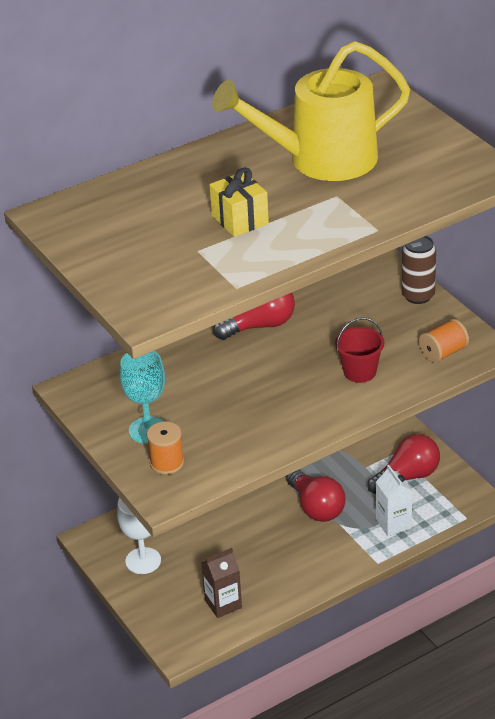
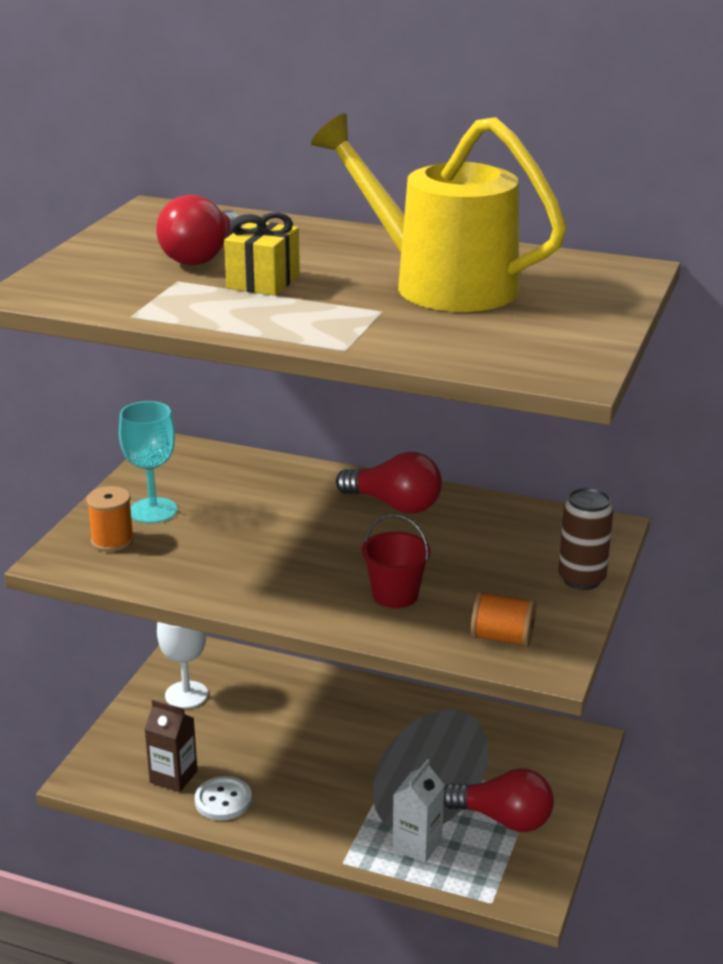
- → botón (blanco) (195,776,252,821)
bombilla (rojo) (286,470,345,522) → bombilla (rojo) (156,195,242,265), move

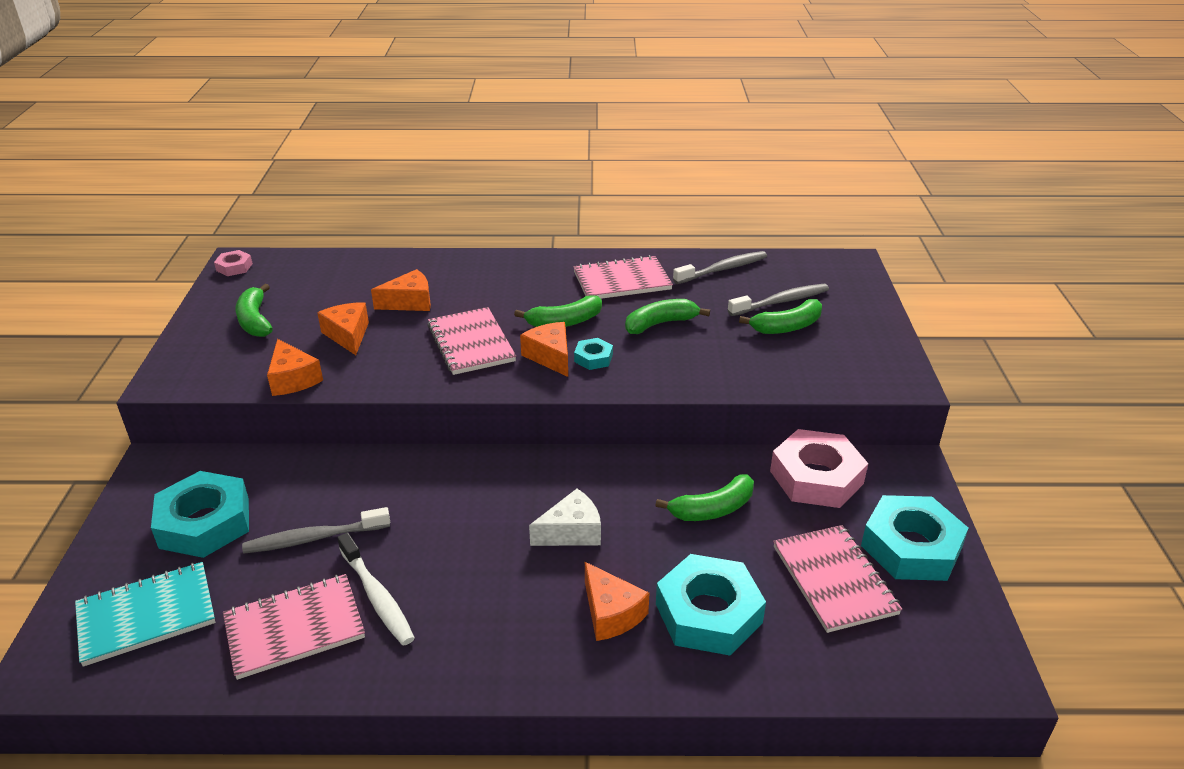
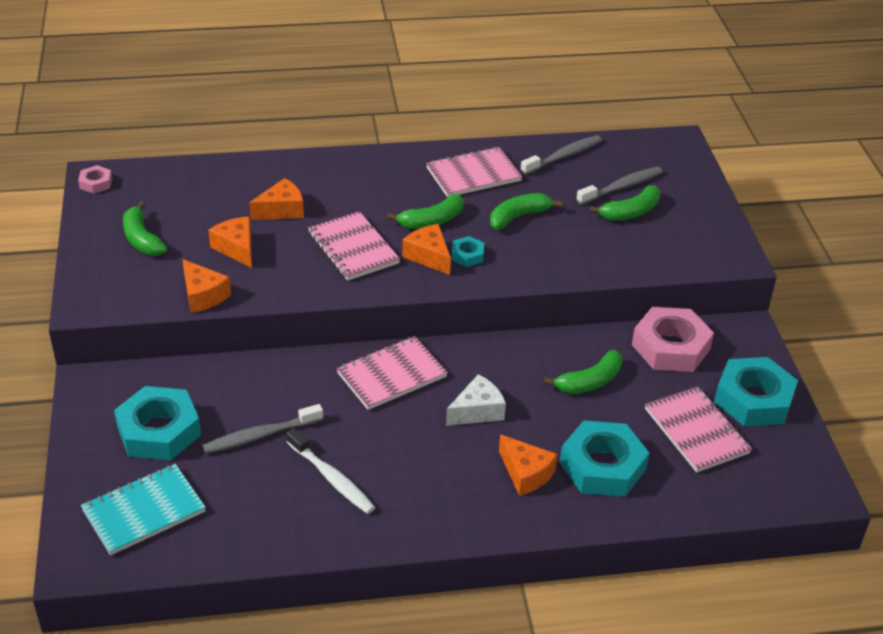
cuaderno (rosa) (223,574,365,680) → cuaderno (rosa) (336,336,448,410), move

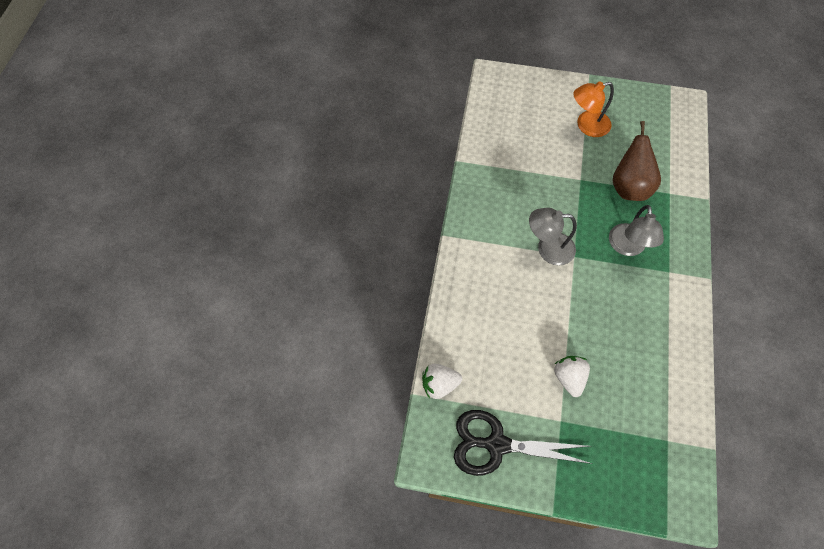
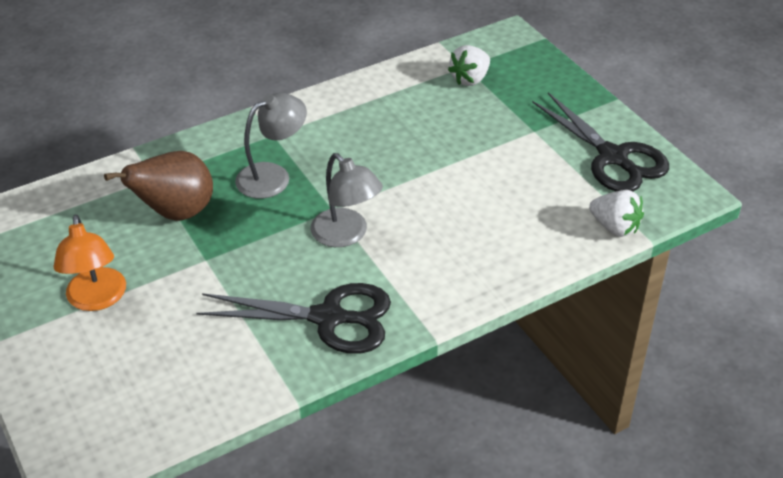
- → tijeras (negro) (197,283,391,354)
fresa (blanco) (554,356,590,397) → fresa (blanco) (448,45,490,86), move
lámpara (naranja) (573,81,614,137) → lámpara (naranja) (54,214,126,311), 45 degrees clockwise

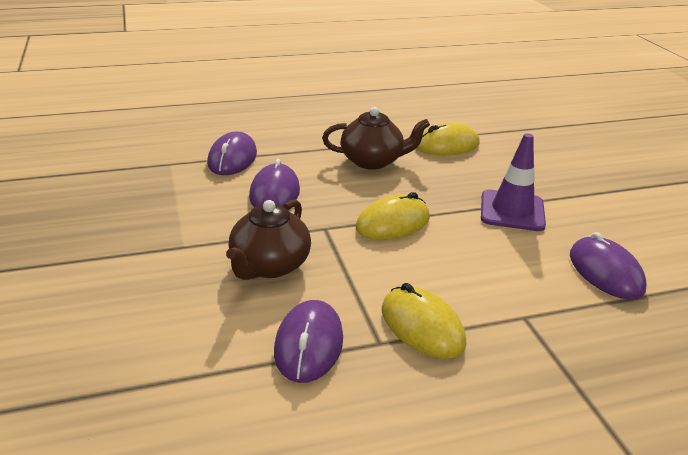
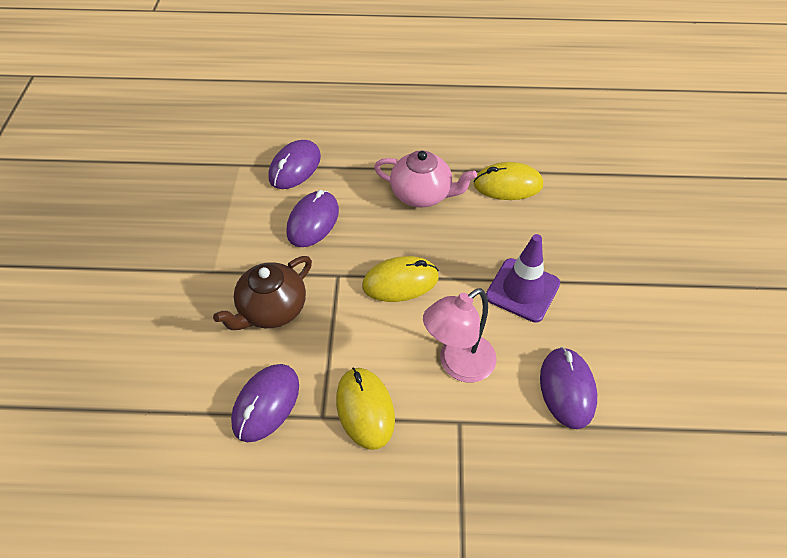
- → lámpara (rosa) (423,288,497,382)
tetera (marrón) (322,107,430,170) → tetera (rosa) (374,150,477,207)

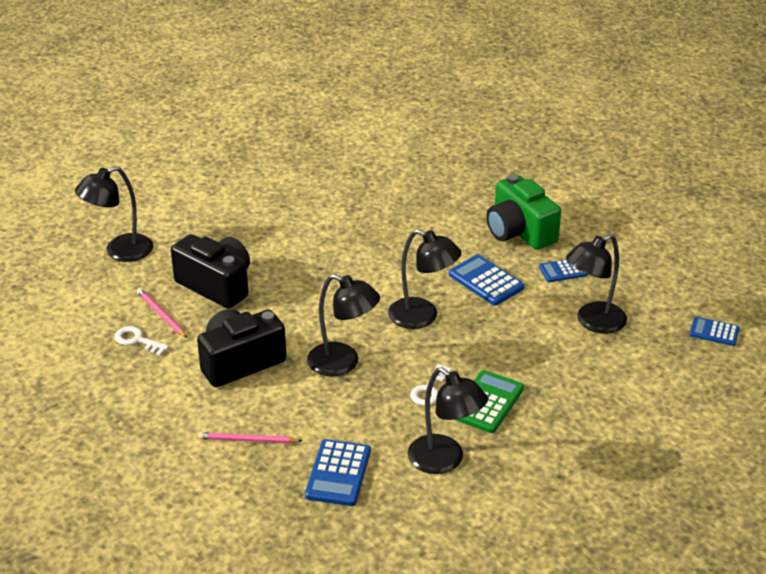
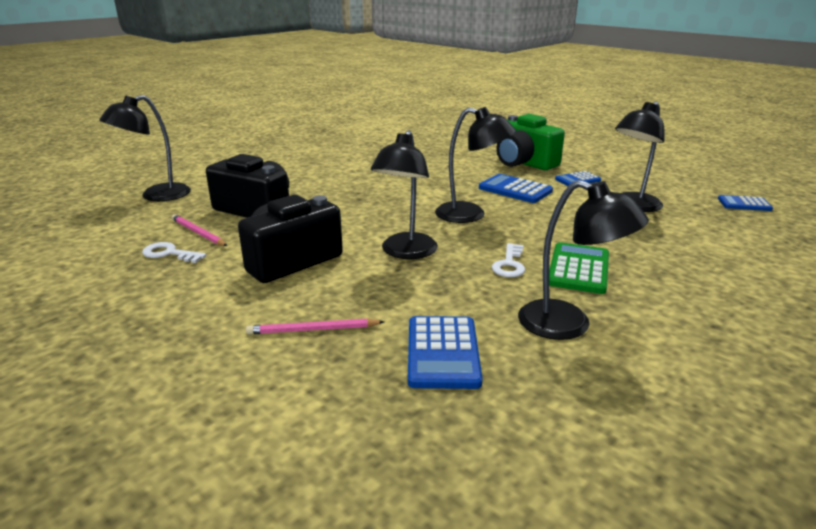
lámpara (negro) (307,274,380,377) → lámpara (negro) (371,130,438,259), 90 degrees clockwise

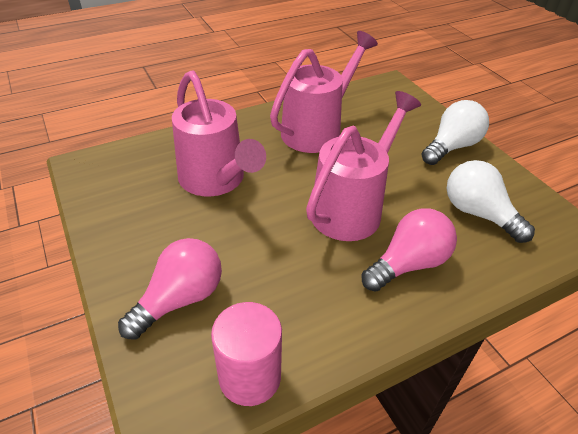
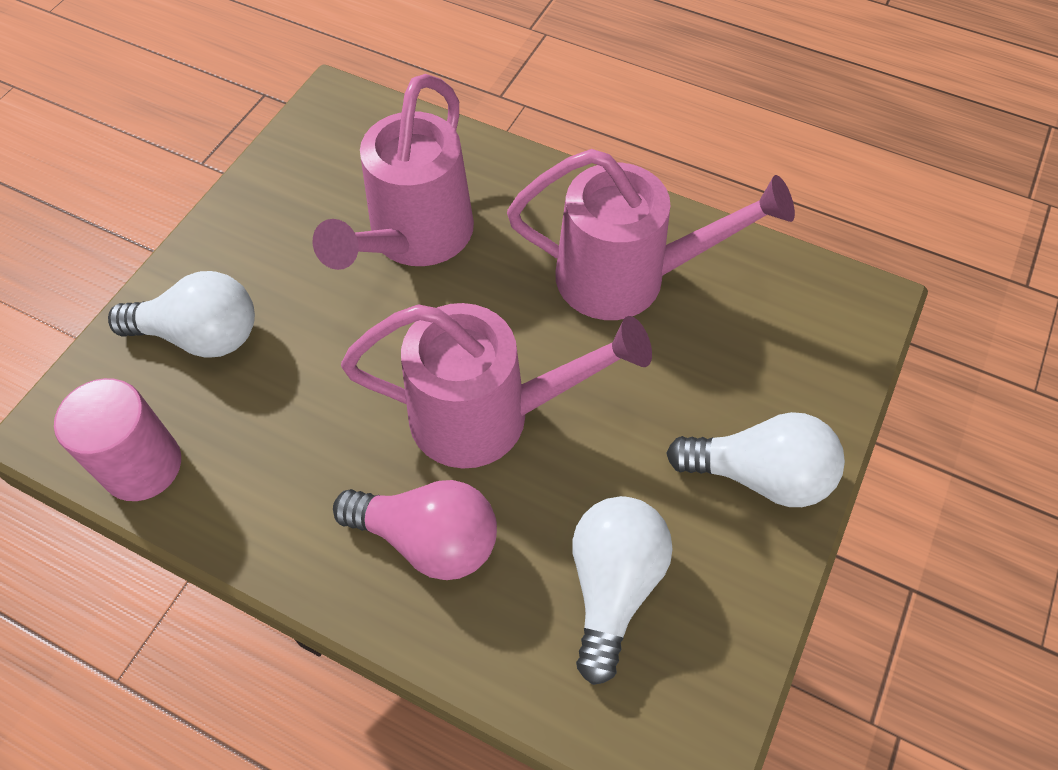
bombilla (rosa) (118,238,222,340) → bombilla (blanco) (108,271,255,358)

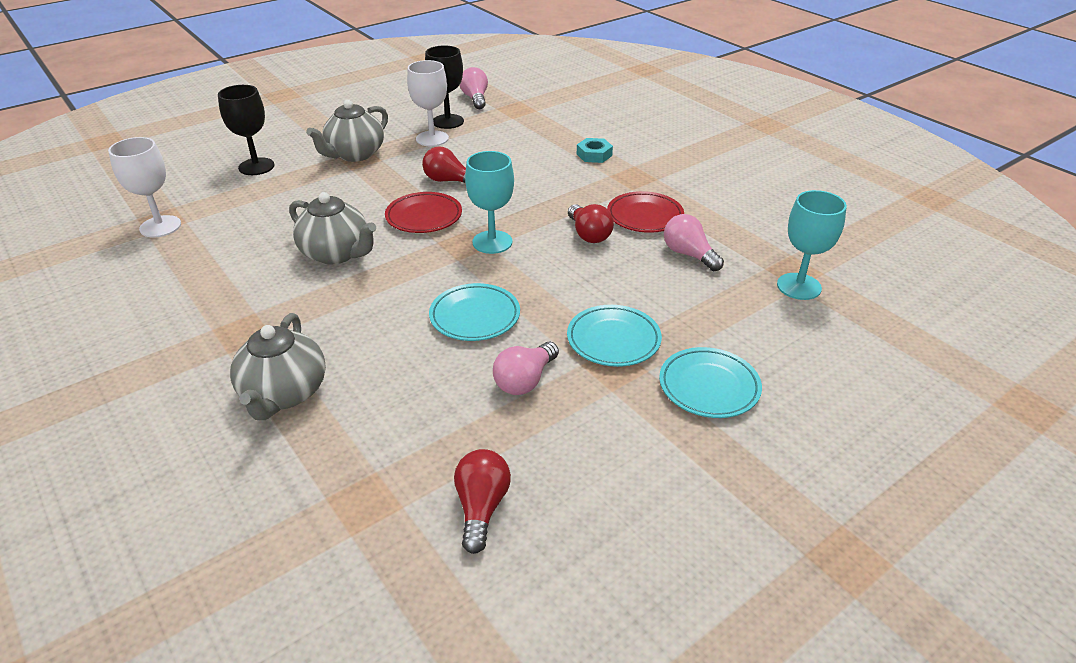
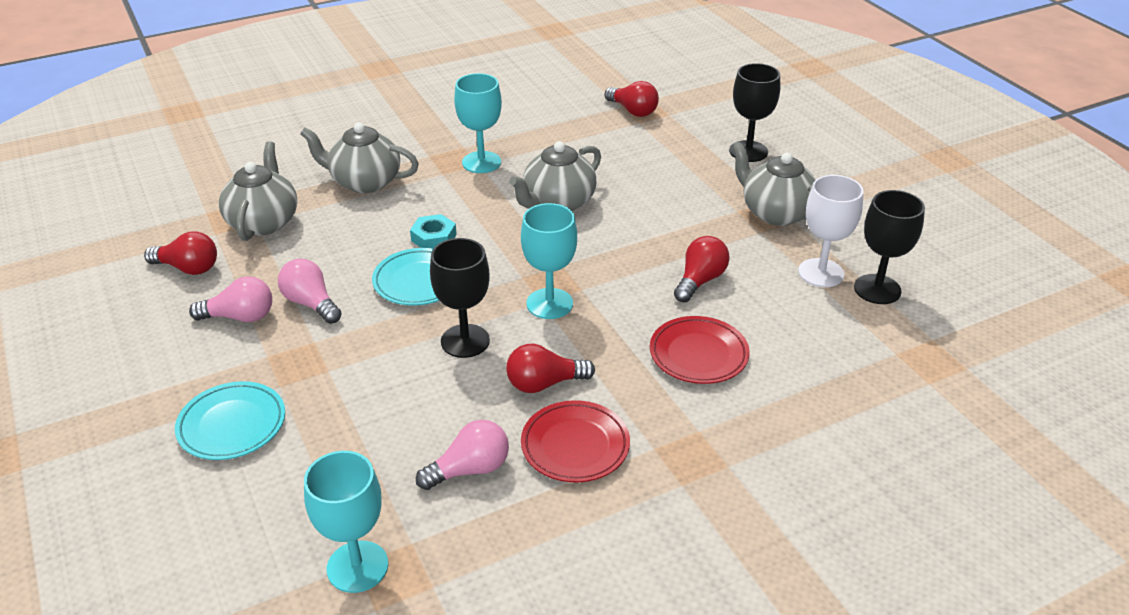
plato (turquesa) (567,305,662,367) → -
- → tetera (gris) (219,141,297,241)
- → copa (negro) (430,238,490,358)
- → copa (turquesa) (454,73,502,173)
plato (rojo) (385,192,462,233) → plato (rojo) (650,316,750,384), move
bombilla (rosa) (460,67,488,109) → bombilla (rosa) (189,276,272,322), move
tuerca (turquesa) (577,138,613,163) → tuerca (turquesa) (410,214,457,249), move
copa (blanco) (108,137,181,237) → bombilla (rojo) (605,81,659,117)

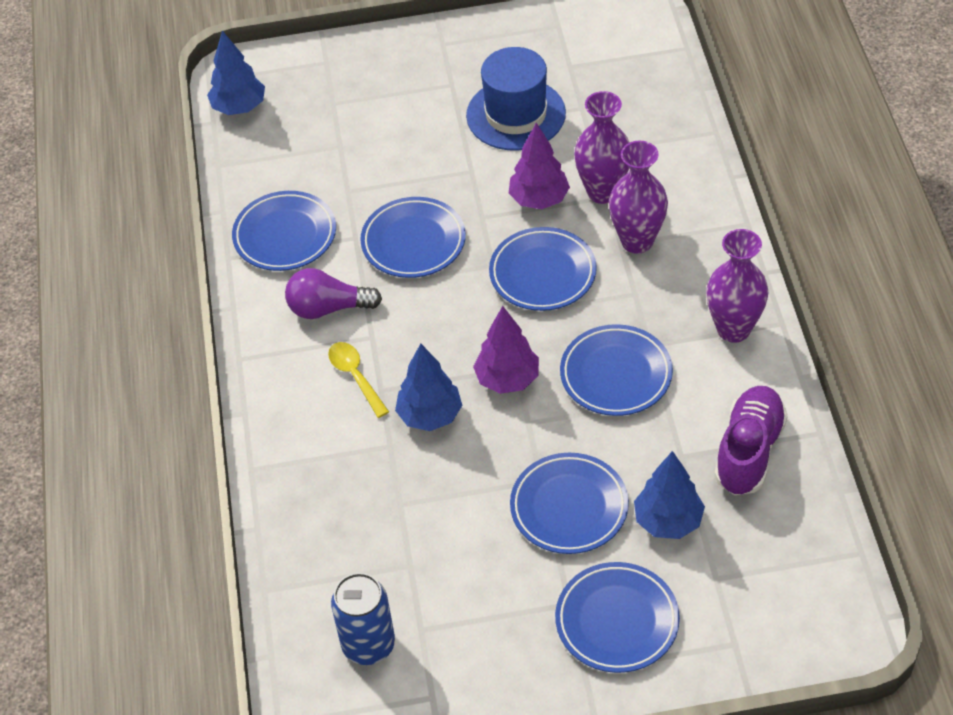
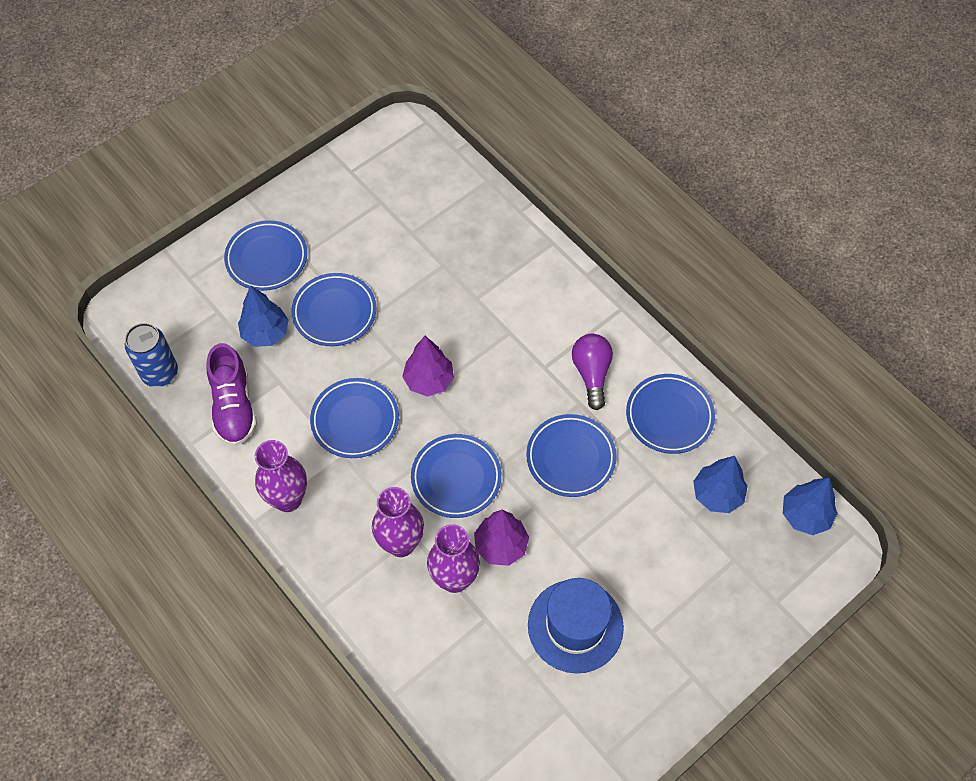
cuchara (amarillo) (328,342,389,418) → -
lata (azul) (331,573,395,665) → lata (azul) (125,323,178,387), move
árbol (azul) (395,344,462,431) → árbol (azul) (693,456,748,513), move
bombilla (morado) (285,268,382,319) → bombilla (morado) (572,334,613,410), 60 degrees counterclockwise

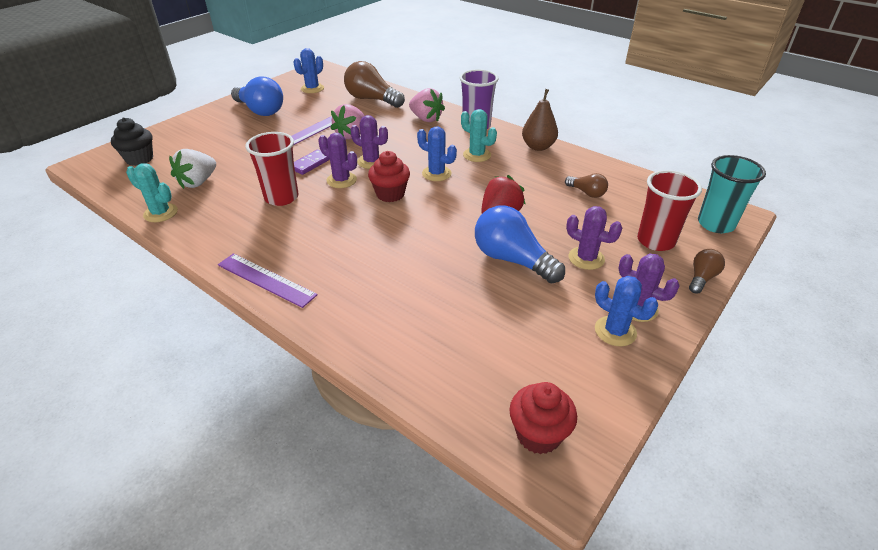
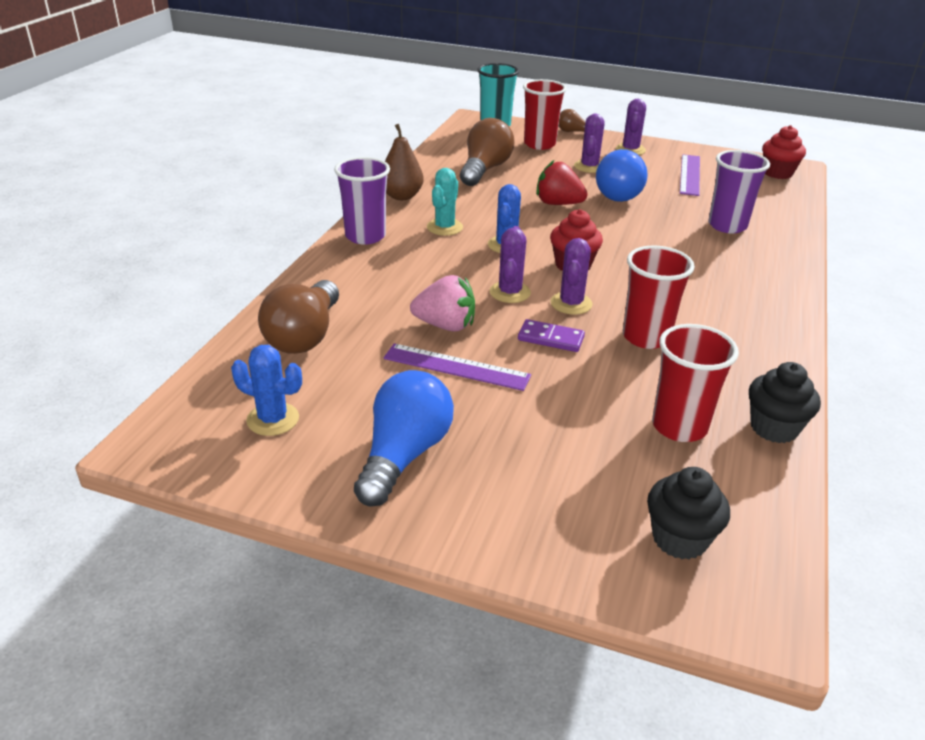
fresa (rosa) (409,88,445,122) → -
cactus (azul) (595,276,658,346) → -
- → vaso (morado) (708,150,770,233)
regla (morado) (218,253,318,308) → regla (morado) (680,154,700,196), move
cactus (turquesa) (126,163,178,222) → magdalena (negro) (749,362,821,443)
fresa (blanco) (169,149,216,189) → vaso (rojo) (652,324,739,442)
bombilla (marrón) (565,173,608,198) → bombilla (marrón) (460,118,514,186), x1.93

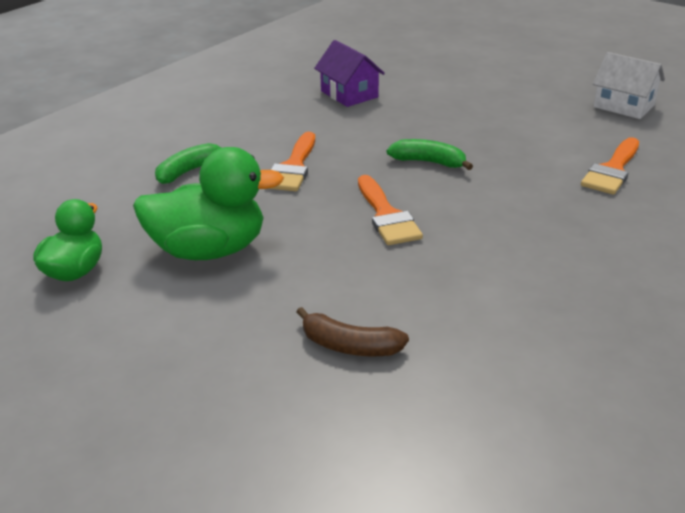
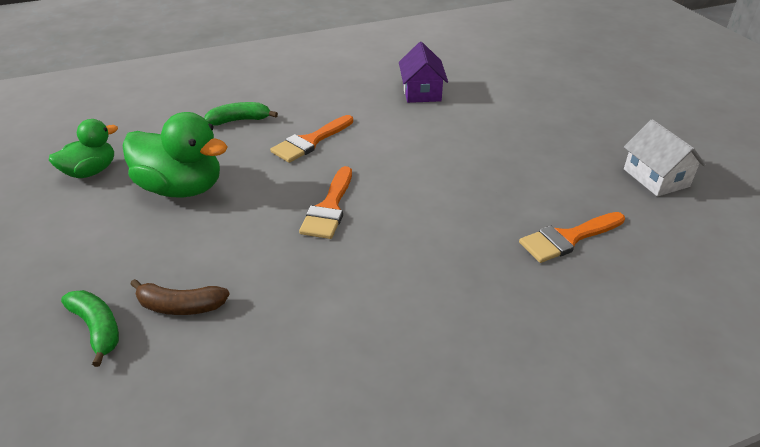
plátano (verde) (387,139,473,170) → plátano (verde) (61,290,119,367), move
plátano (marrón) (296,307,409,356) → plátano (marrón) (130,279,229,315), 45 degrees counterclockwise

